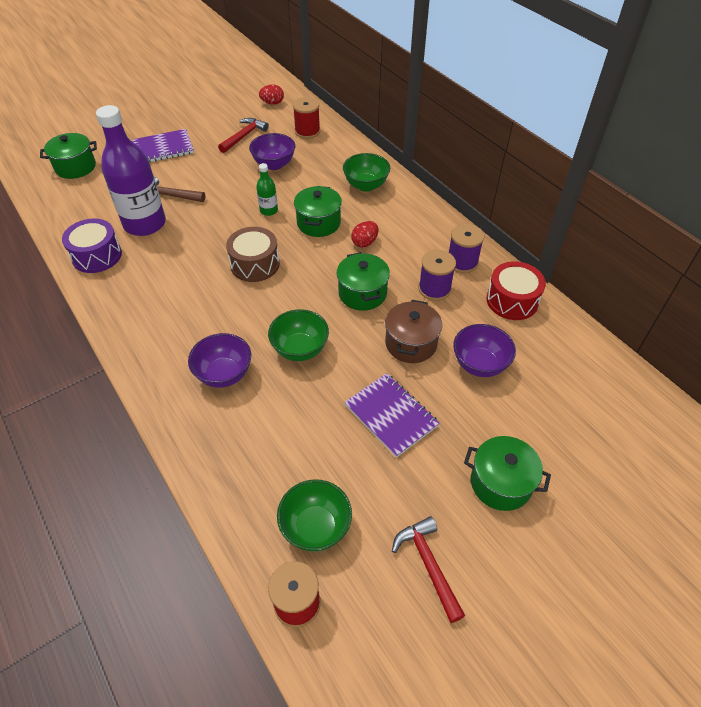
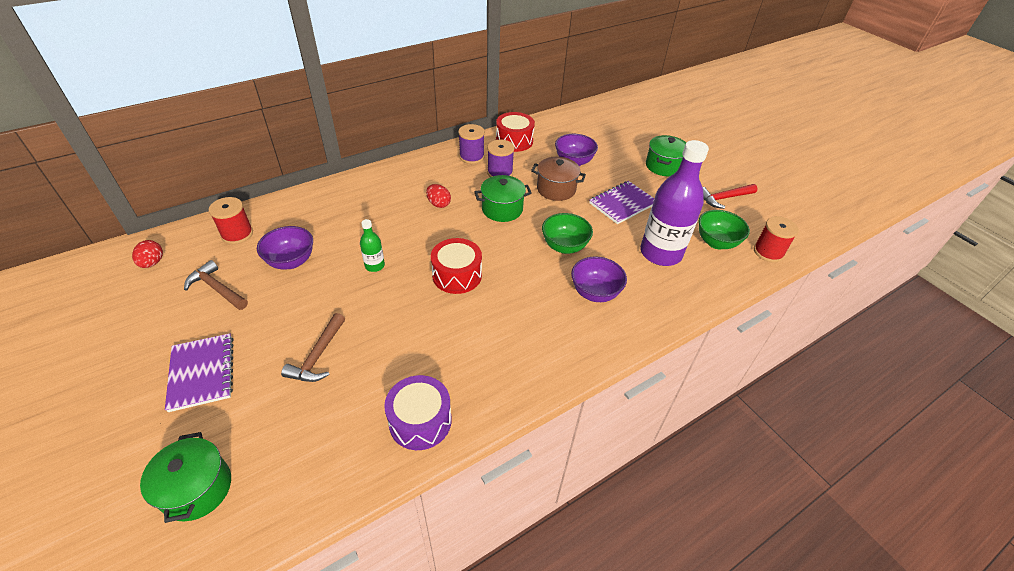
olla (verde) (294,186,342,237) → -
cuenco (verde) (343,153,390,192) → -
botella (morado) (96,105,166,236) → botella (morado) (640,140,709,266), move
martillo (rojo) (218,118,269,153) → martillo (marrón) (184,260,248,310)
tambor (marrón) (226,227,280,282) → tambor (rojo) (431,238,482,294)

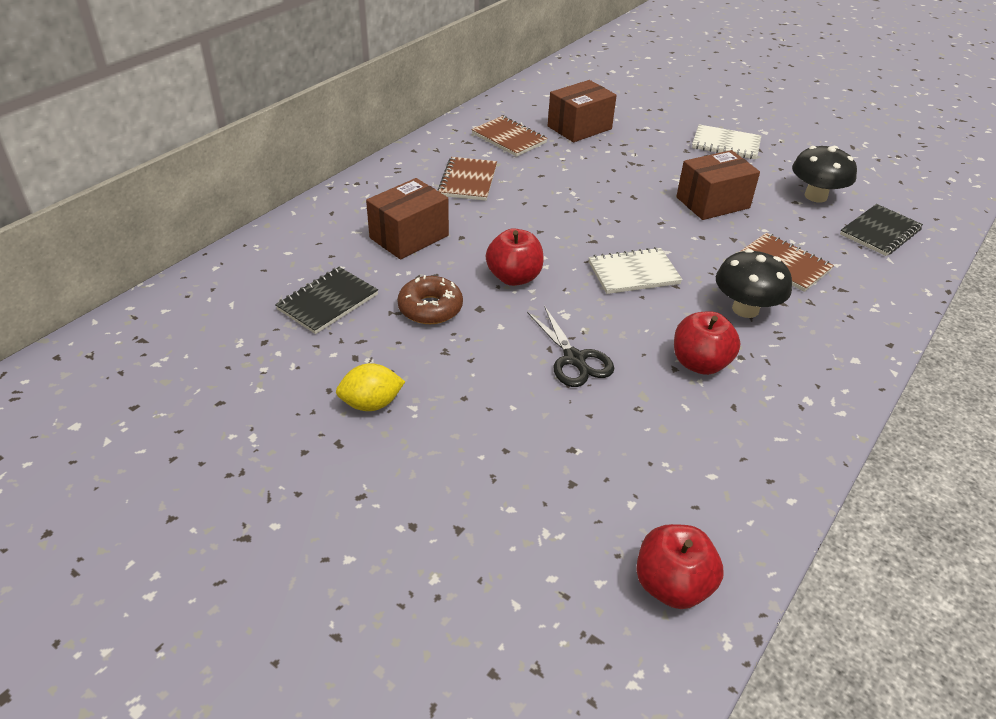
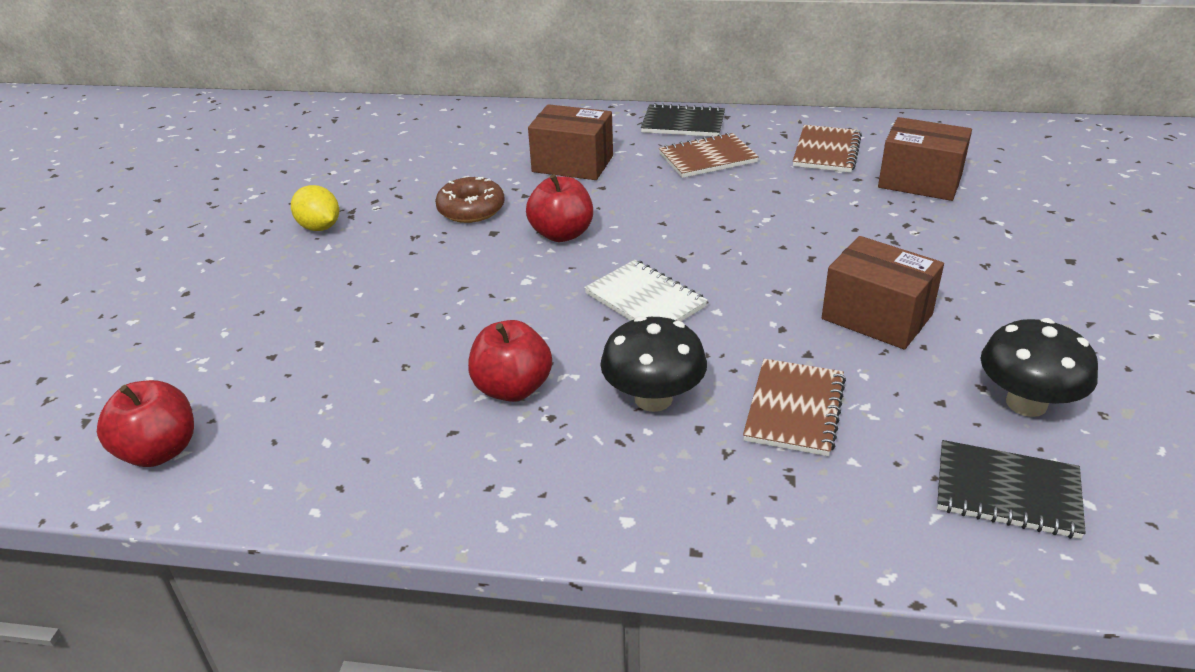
tijeras (negro) (527,306,615,387) → -
cuaderno (blanco) (692,124,762,159) → -
cuaderno (negro) (275,267,378,334) → cuaderno (negro) (641,103,725,137), move

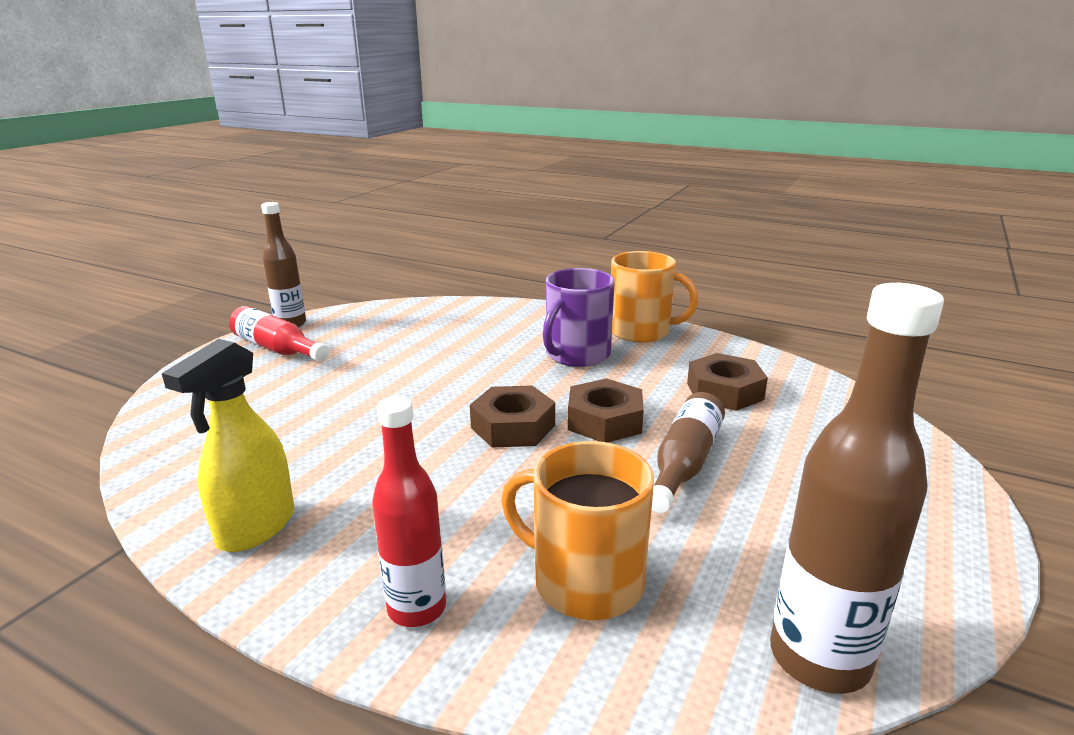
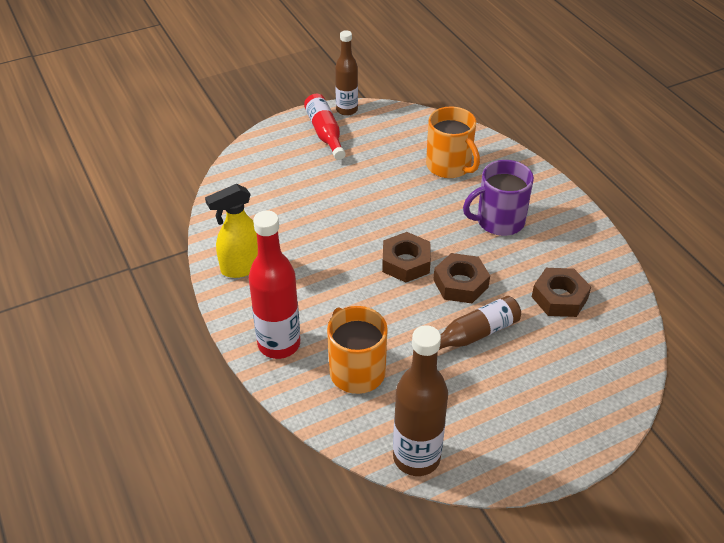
taza (naranja) (611,251,698,343) → taza (naranja) (426,106,480,178), move
botella (rojo) (372,396,446,627) → botella (rojo) (249,210,300,359), x1.52

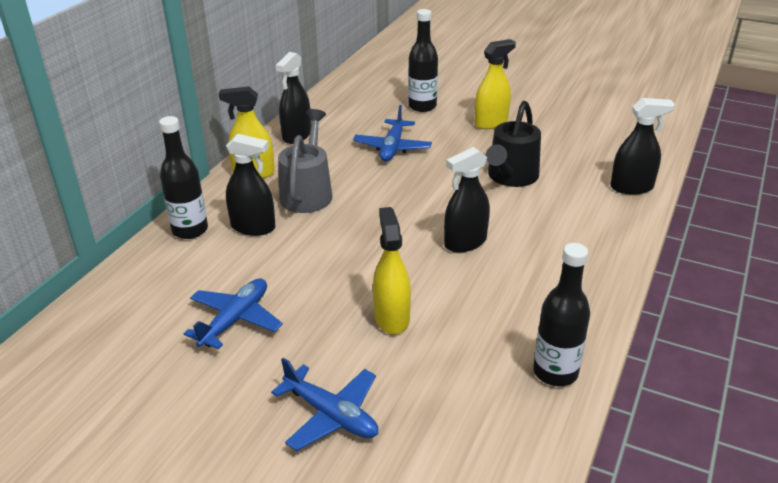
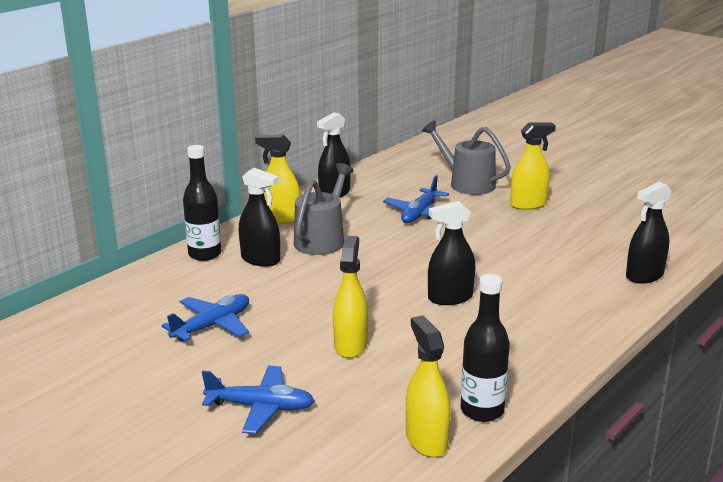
regadera (negro) (486,101,541,187) → -
- → pulverizador (amarillo) (406,316,451,457)
botella (negro) (408,9,438,112) → regadera (gris) (422,120,511,195)
avión (azul) (271,358,378,451) → avión (azul) (202,366,315,434), 45 degrees counterclockwise
pulverizador (negro) (610,98,675,195) → pulverizador (negro) (626,182,672,284), 135 degrees clockwise

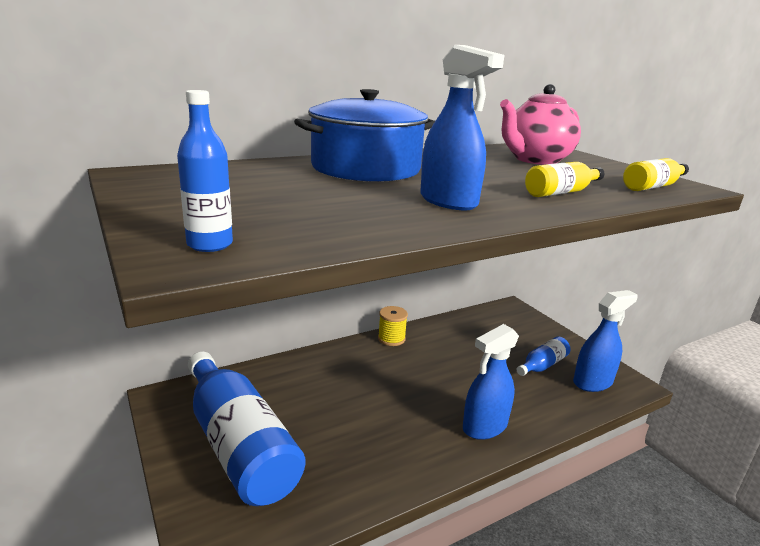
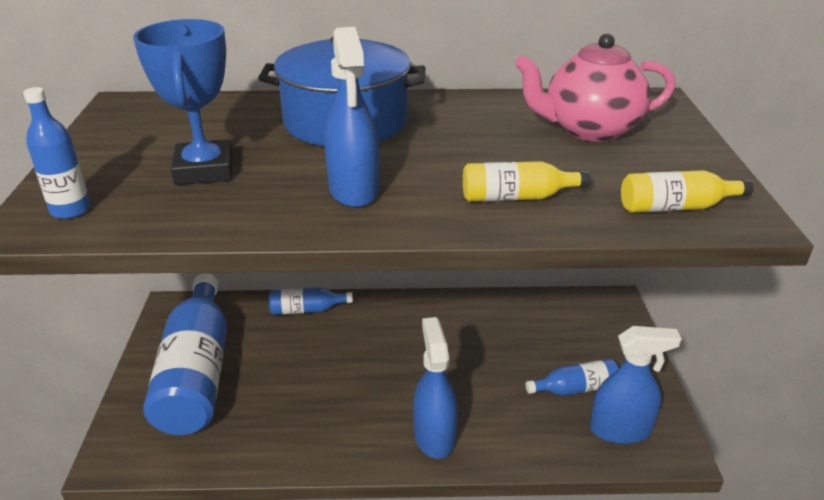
carrete (amarillo) (378,306,408,346) → -
- → trofeo (azul) (133,19,233,185)
- → botella (azul) (269,287,353,315)
pulverizador (azul) (463,324,519,440) → pulverizador (azul) (413,317,458,459), 90 degrees clockwise

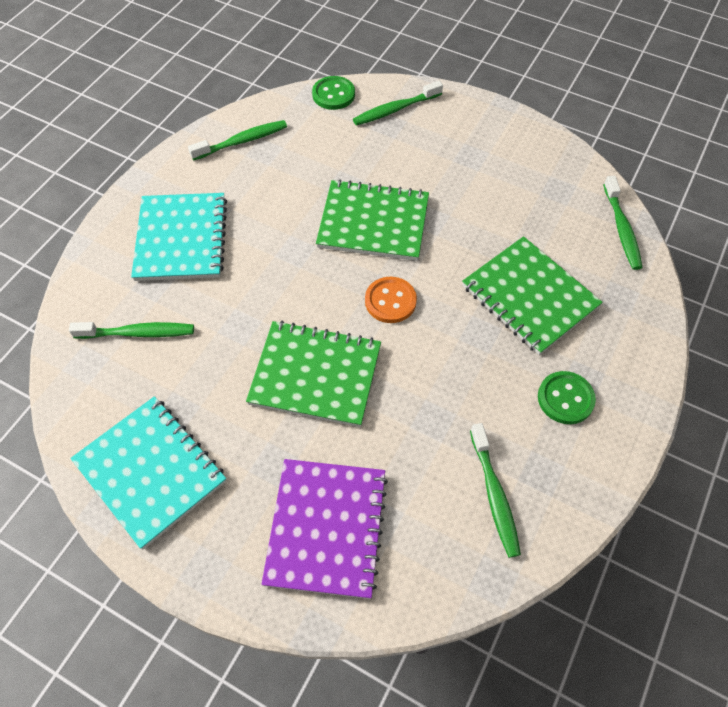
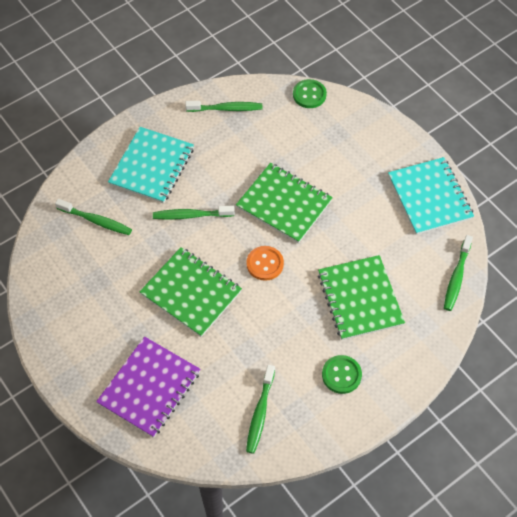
cuaderno (turquesa) (70,396,226,549) → cuaderno (turquesa) (388,157,474,235), move
cepillo de dientes (verde) (353,81,443,126) → cepillo de dientes (verde) (153,206,235,220), move

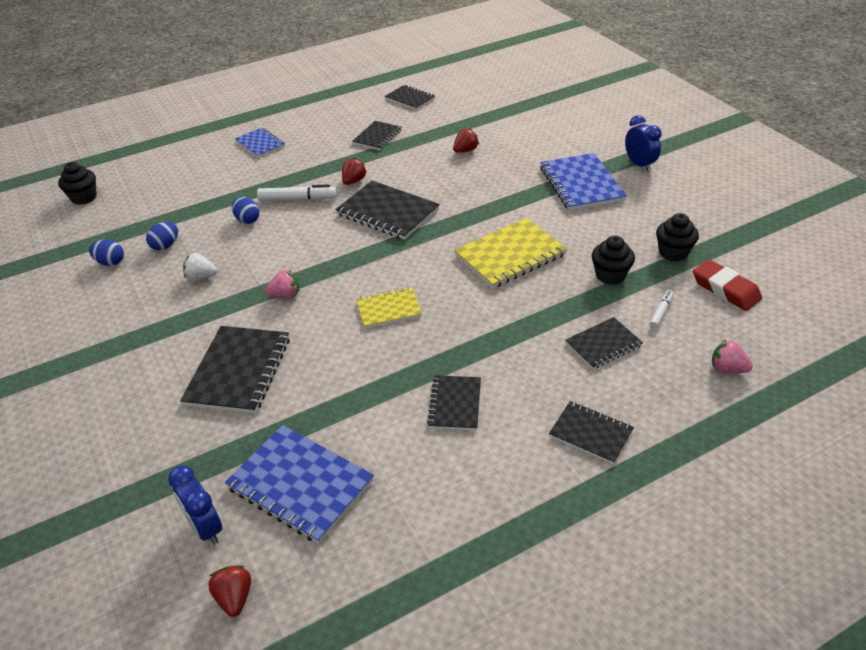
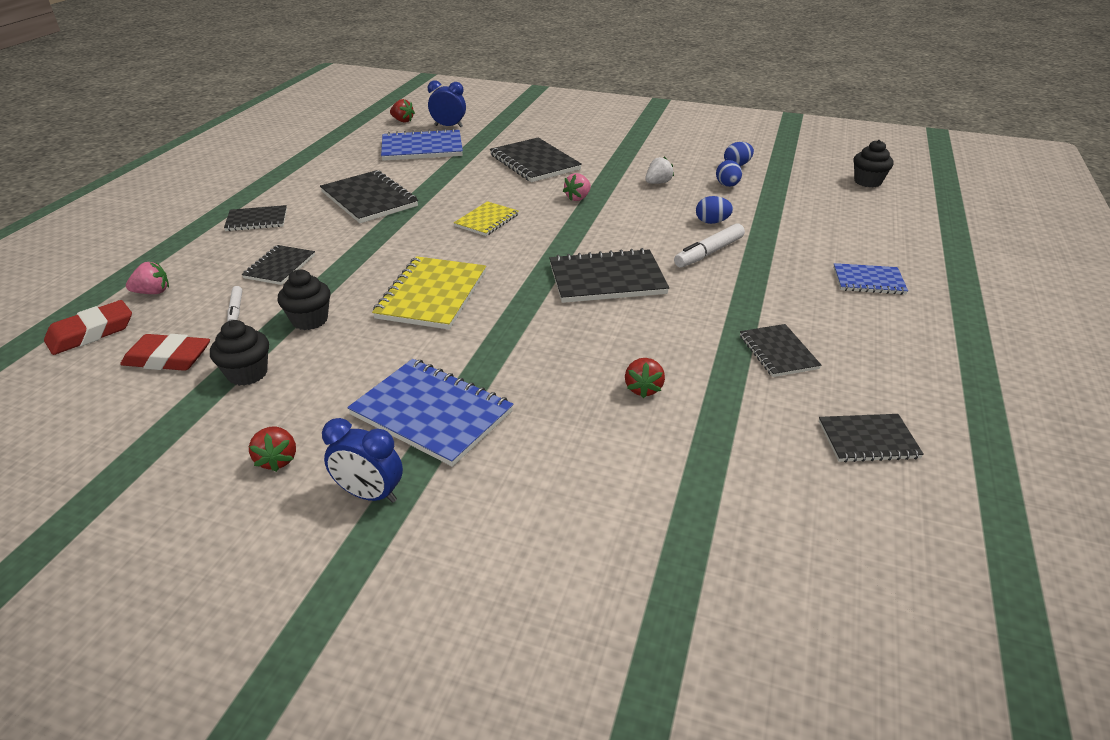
- → goma de borrar (rojo) (44,300,132,355)
fresa (rojo) (342,157,367,185) → fresa (rojo) (249,427,296,472), move
cuaderno (negro) (427,375,481,430) → cuaderno (negro) (320,170,418,223), x1.68

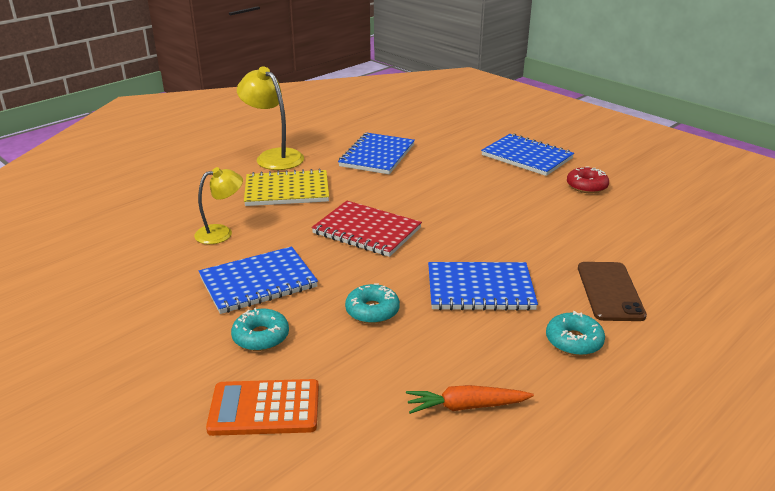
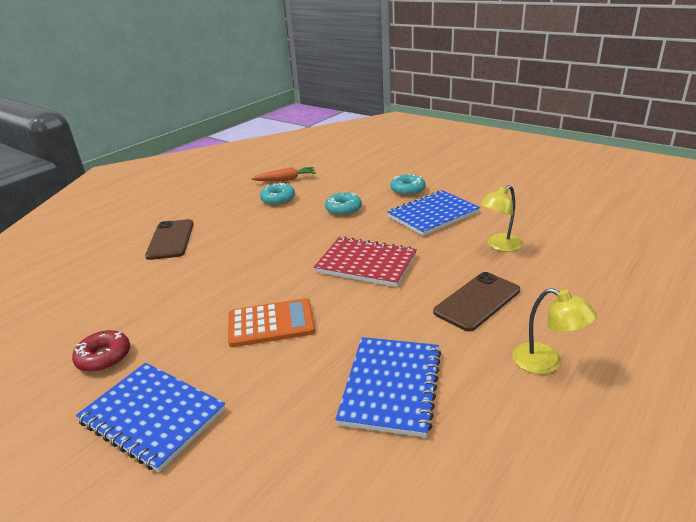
cuaderno (azul) (428,262,538,311) → -
calculadora (naranja) (206,379,319,436) → calculadora (naranja) (228,298,315,347), move
rosquilla (turquesa) (546,311,605,356) → rosquilla (turquesa) (260,183,295,205), move
cuaderno (amarillo) (244,168,329,206) → móvil (marrón) (433,272,520,332)
lámpara (amarillo) (237,67,304,170) → lámpara (amarillo) (513,288,597,374), x0.65

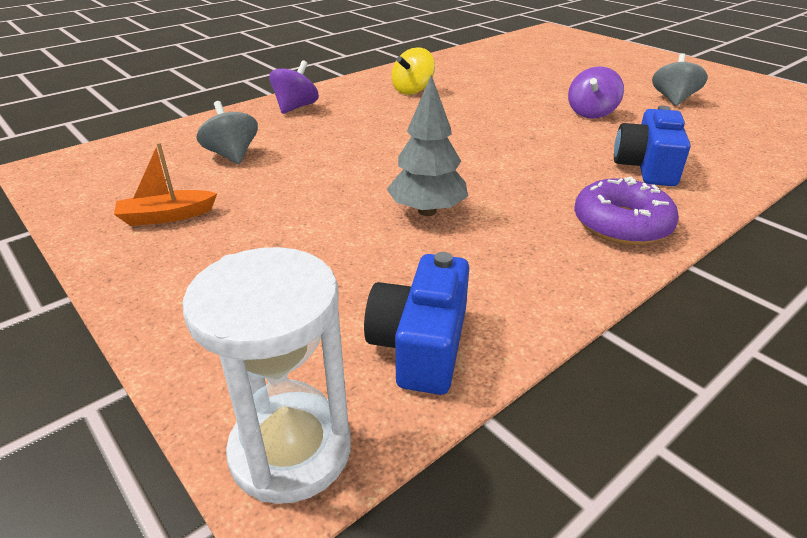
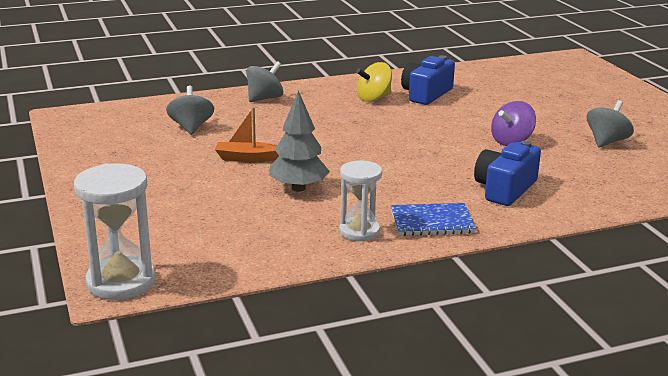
- → reloj de arena (blanco) (339,161,382,242)
barco (naranja) (114,142,217,226) → barco (naranja) (215,107,279,162), move
cámara (azul) (364,252,469,395) → cámara (azul) (401,55,455,105), move
rosquilla (morado) (574,177,679,245) → cuaderno (azul) (391,203,476,236)
peonza (morado) (269,60,319,114) → peonza (gris) (246,61,284,102)

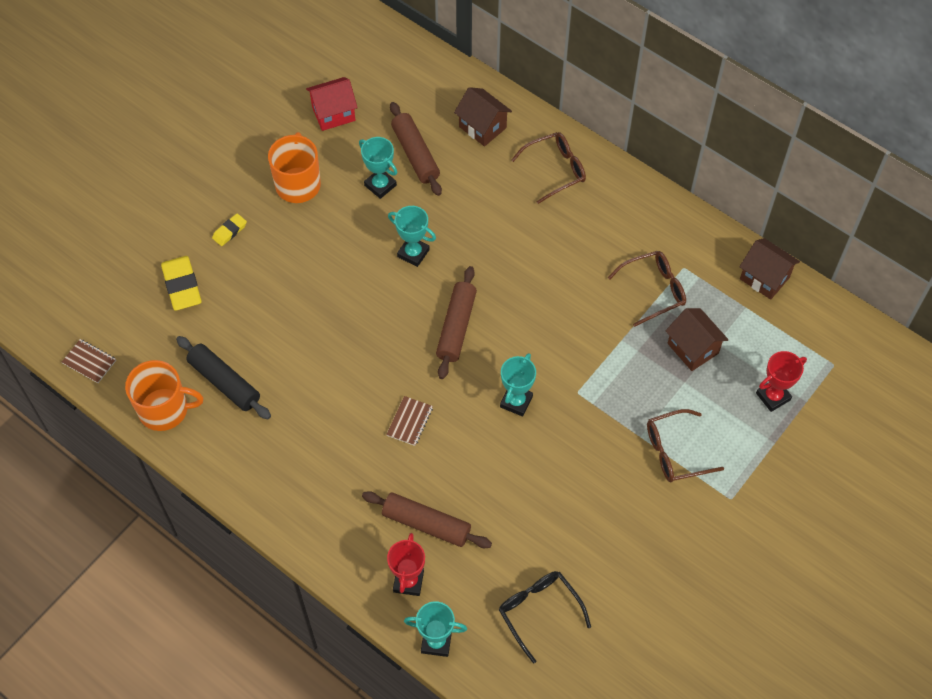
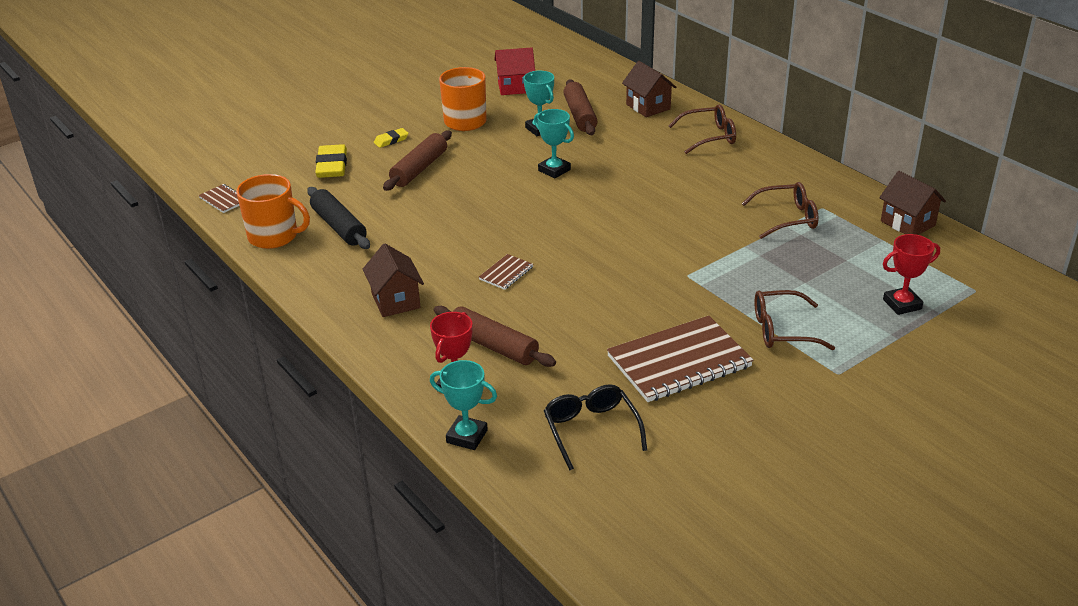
trofeo (turquesa) (500,353,536,417) → -
- → cuaderno (marrón) (607,316,753,402)
rodillo (marrón) (436,266,477,379) → rodillo (marrón) (383,131,452,191), move
casa (marrón) (665,308,729,371) → casa (marrón) (363,244,424,317), move

